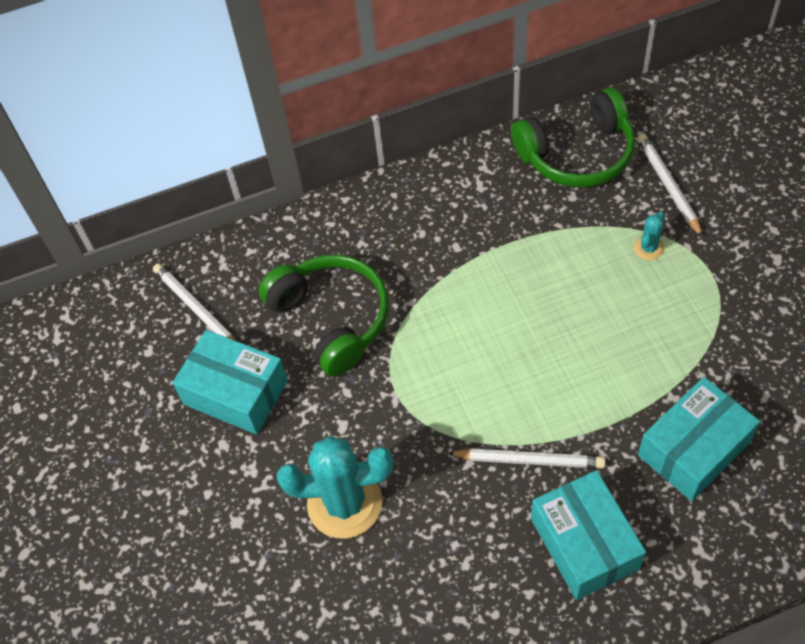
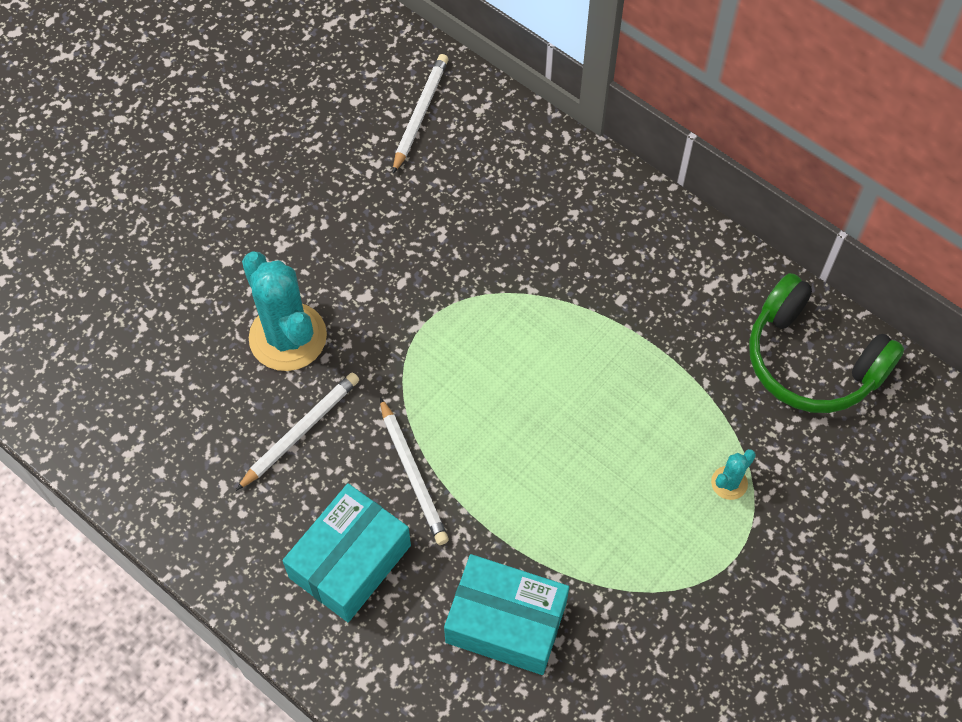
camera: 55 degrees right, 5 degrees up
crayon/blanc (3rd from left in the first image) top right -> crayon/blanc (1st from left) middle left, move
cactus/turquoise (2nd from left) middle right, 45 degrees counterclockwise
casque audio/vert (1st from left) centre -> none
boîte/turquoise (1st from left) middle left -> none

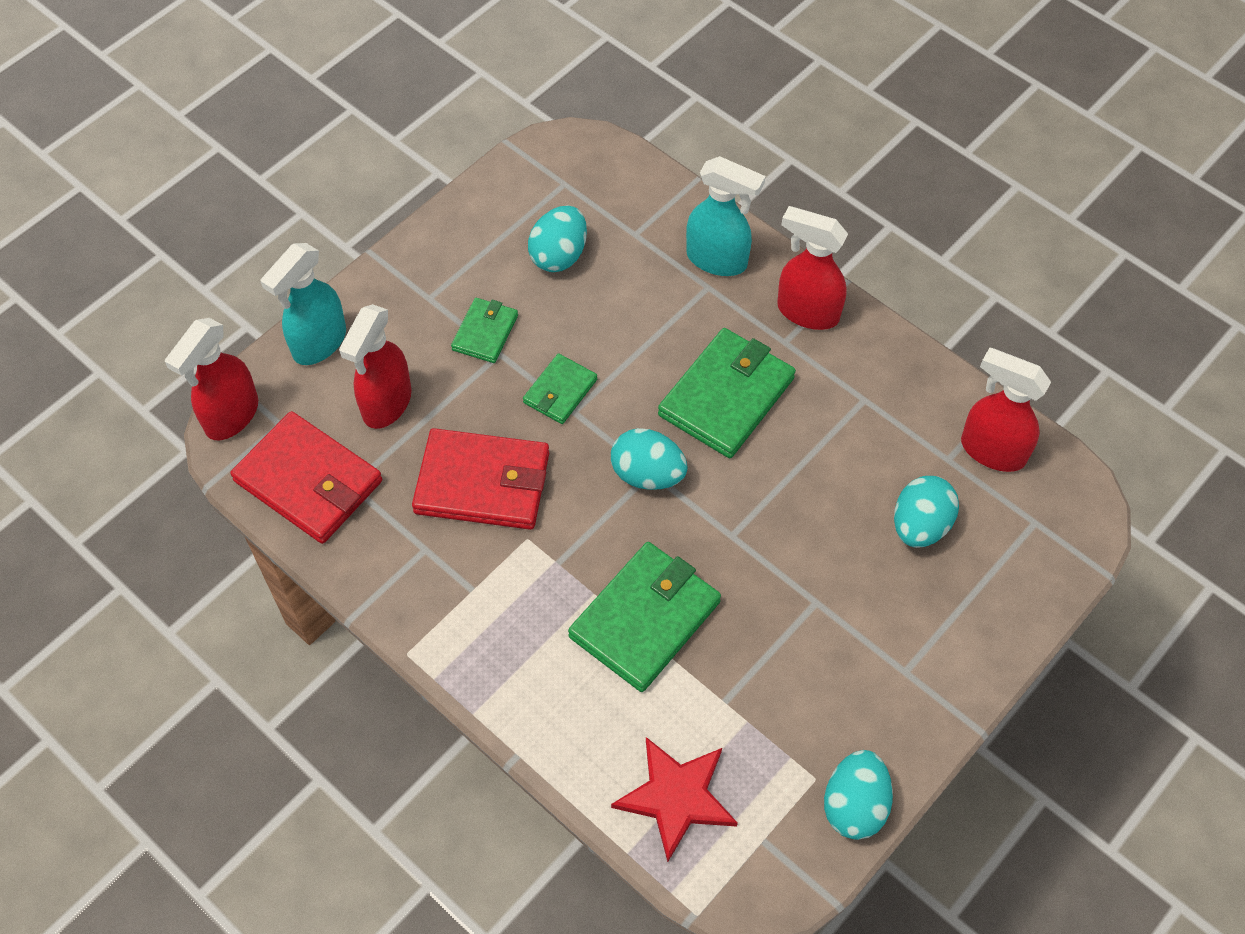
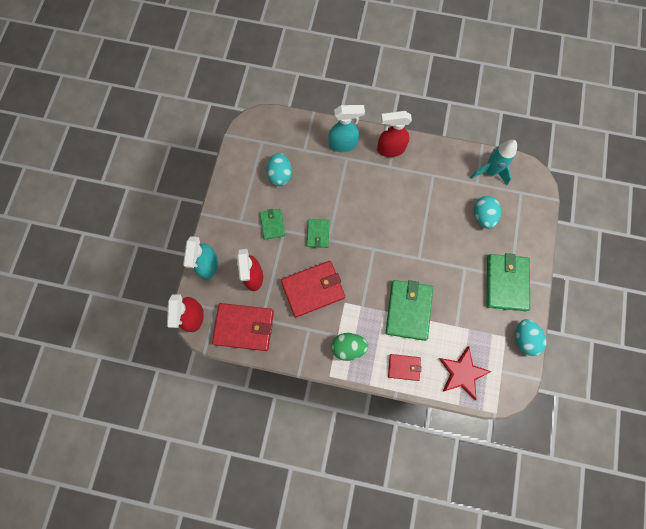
camera: 30 degrees left, 15 degrees up
portefeuille/vert (4th from left) centre -> portefeuille/vert (4th from left) middle right, move
vaporisateur/rouge (4th from left) middle right -> fusée/turquoise top right
œuf/turquoise (2nd from left) centre -> none
none -> œuf/vert centre
none -> portefeuille/rouge (3rd from left) bottom centre

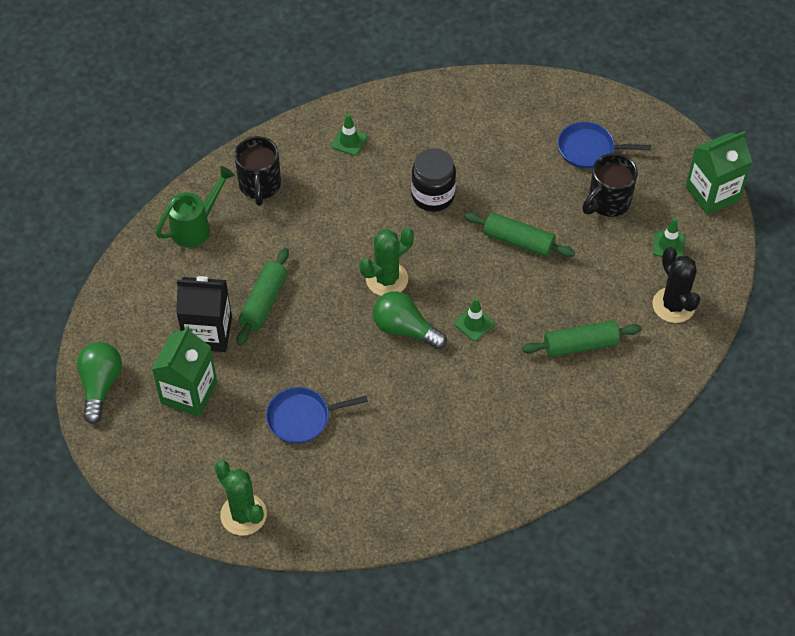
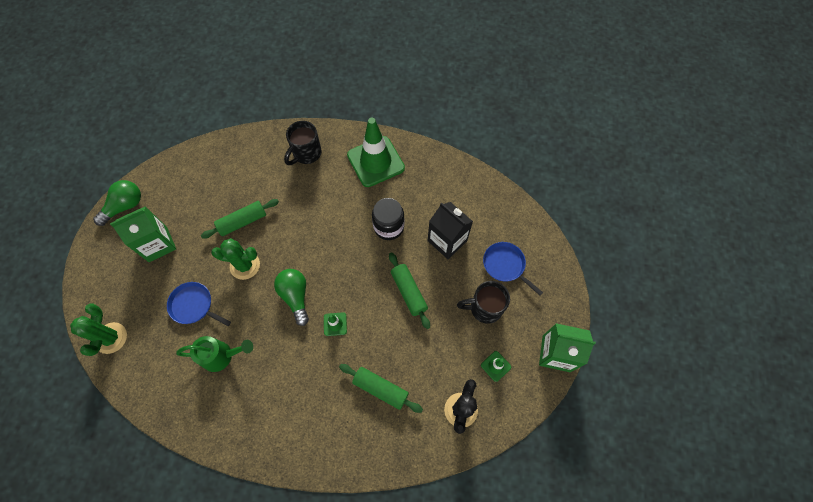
camera: 40 degrees right, 10 degrees up
cône de chantier/vert (1st from left in the first image) top centre -> cône de chantier/vert (2nd from left) top centre, x2.34
arrosoir/vert top left -> arrosoir/vert bottom left, move
cactus/vert (2nd from left) centre -> cactus/vert (2nd from left) middle left, move
brique de lait/noir middle left -> brique de lait/noir centre, move

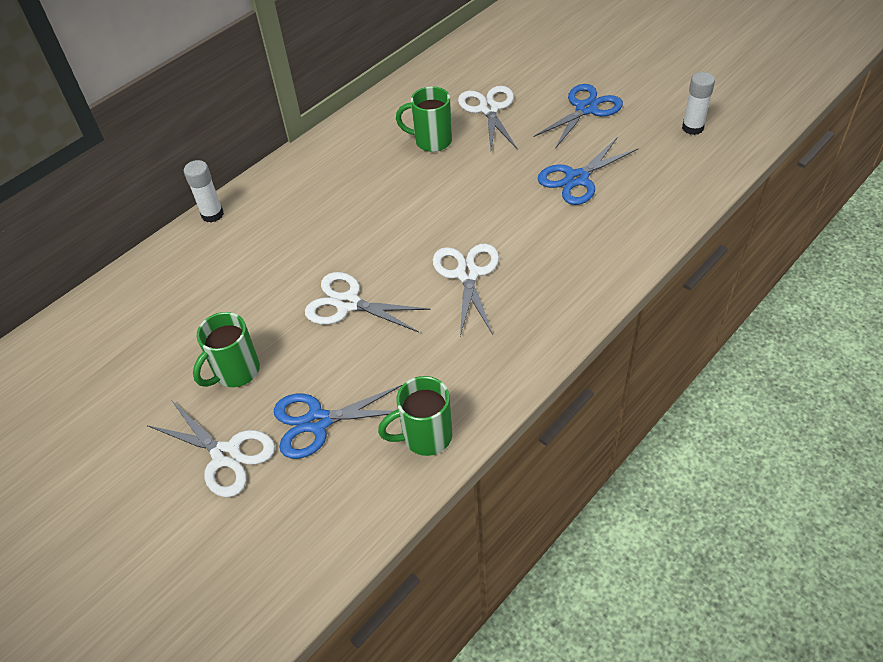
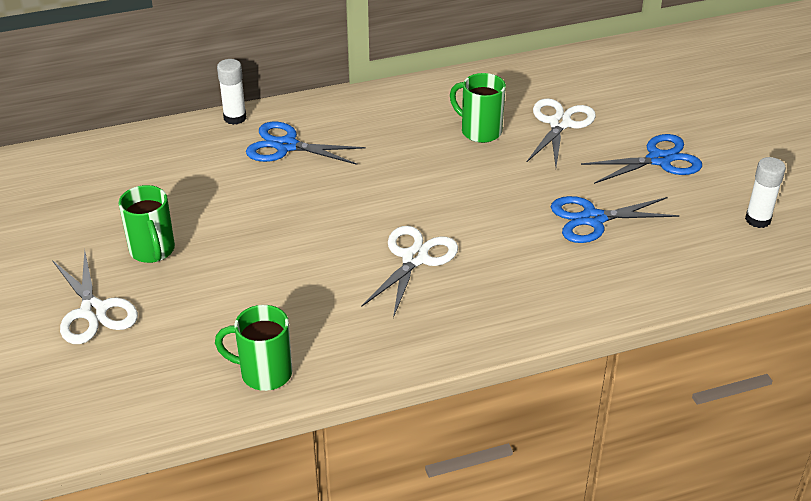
camera: 25 degrees right, 10 degrees down
ciseaux/blanc (2nd from left) centre -> none
tasse/vert (1st from left) middle left, 90 degrees counterclockwise
ciseaux/bleu (1st from left) centre -> ciseaux/bleu (1st from left) top centre, move

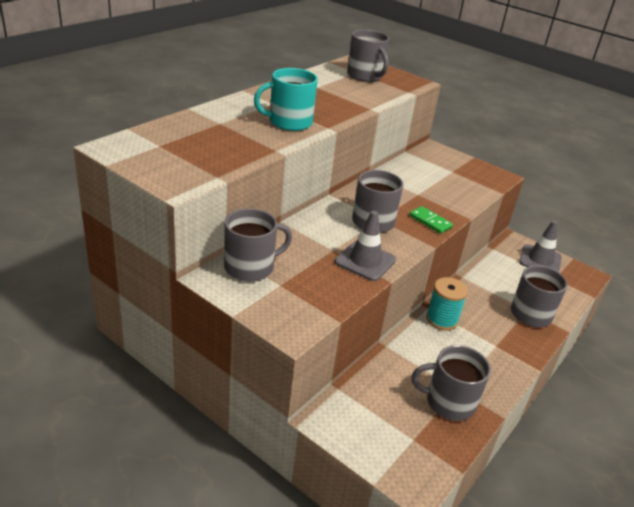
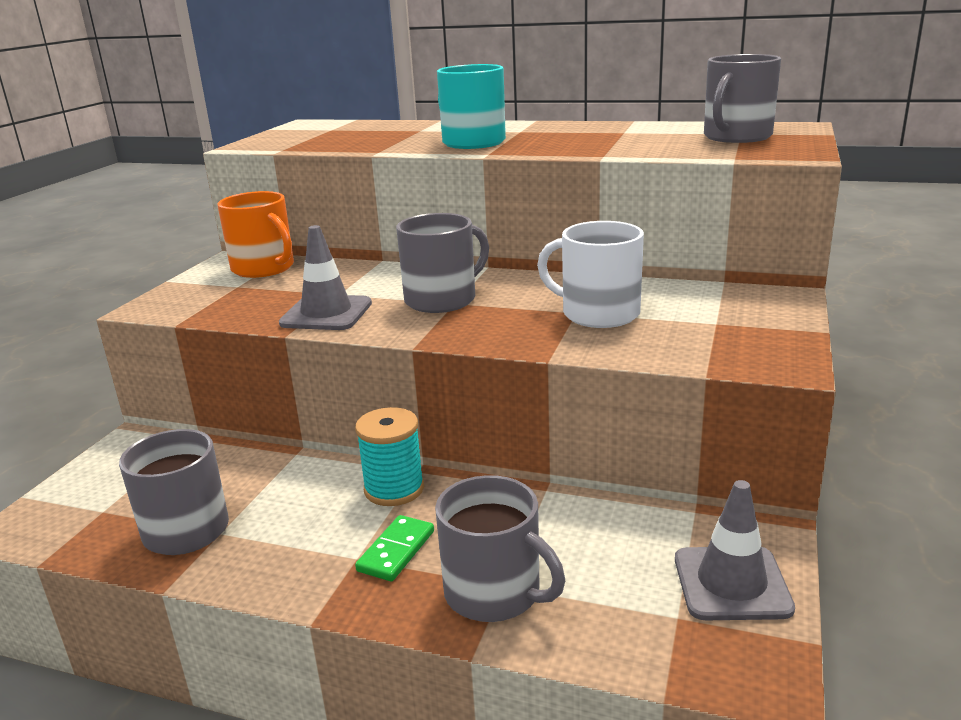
camera: 75 degrees right, 10 degrees down
domino/vert middle right -> domino/vert bottom centre, move
tasse/gris (1st from left) centre -> tasse/orange top left
none -> tasse/blanc centre

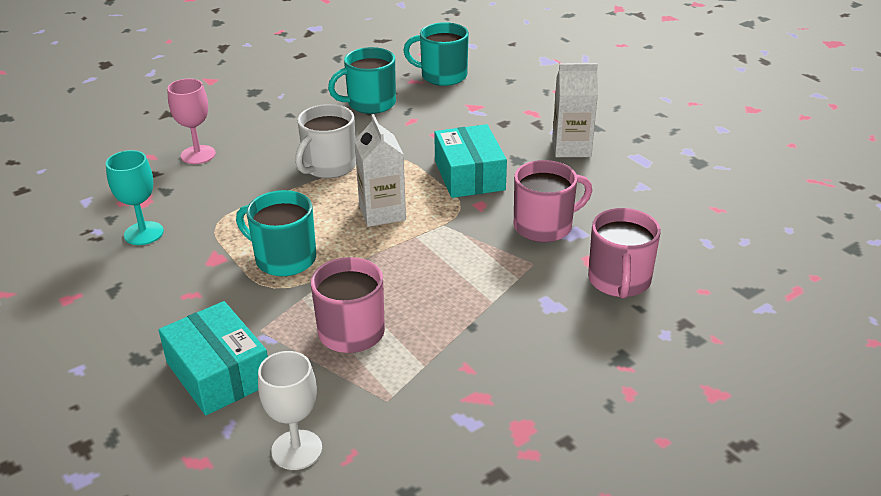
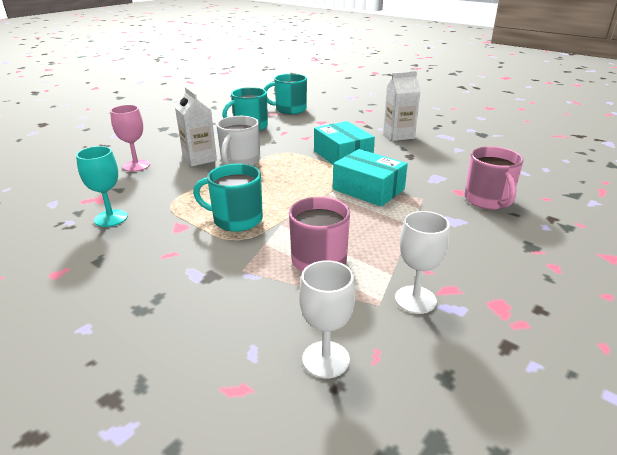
camera: 15 degrees left, 5 degrees down
brique de lait/blanc (1st from left) centre -> brique de lait/blanc (1st from left) top left, move
tasse/rose (2nd from left) centre -> none
boîte/turquoise (1st from left in the first image) bottom left -> boîte/turquoise (2nd from left) centre, move
none -> verre à pied/blanc (2nd from left) middle right

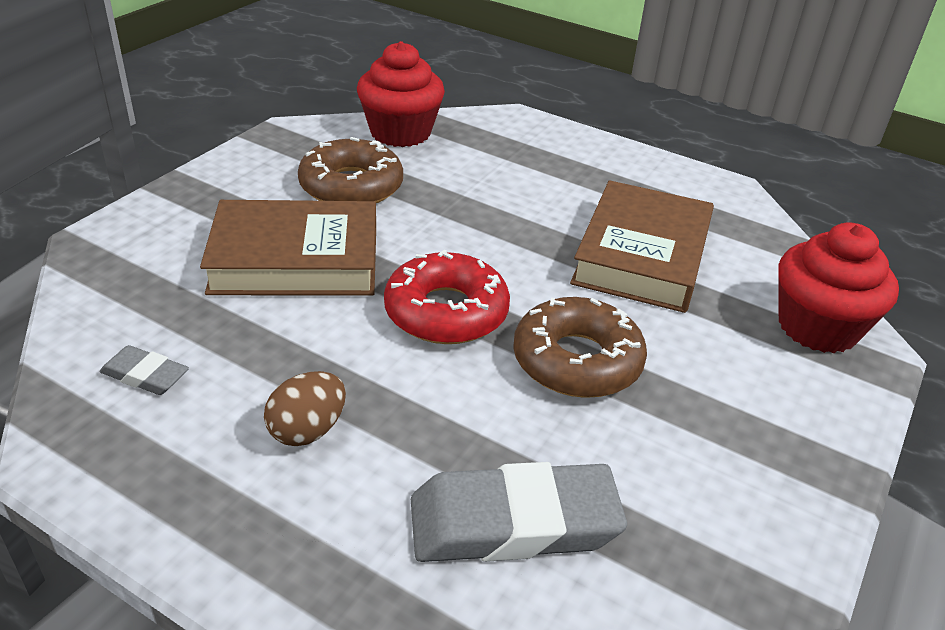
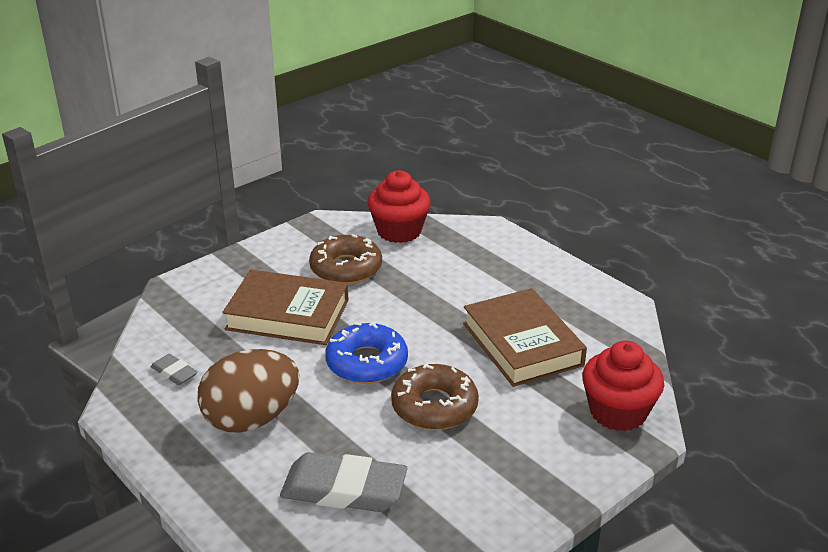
camera: 20 degrees right, 5 degrees down
livre/marron (2nd from left) middle right -> livre/marron (2nd from left) centre, 60 degrees counterclockwise
beignet/rouge centre -> beignet/bleu centre
œuf/marron middle left -> œuf/marron bottom left, x1.97

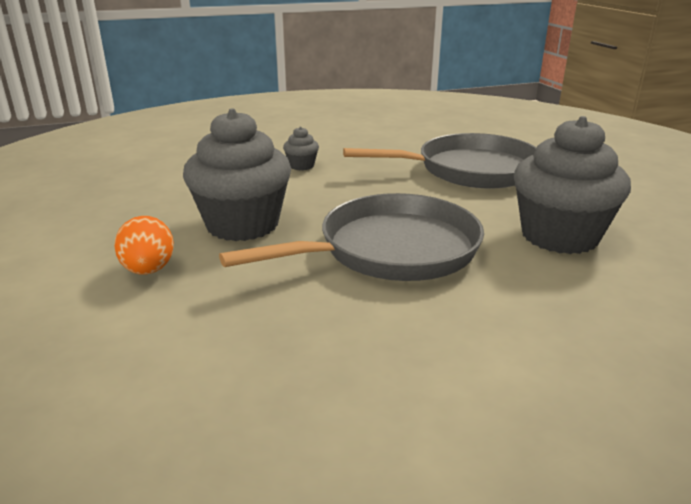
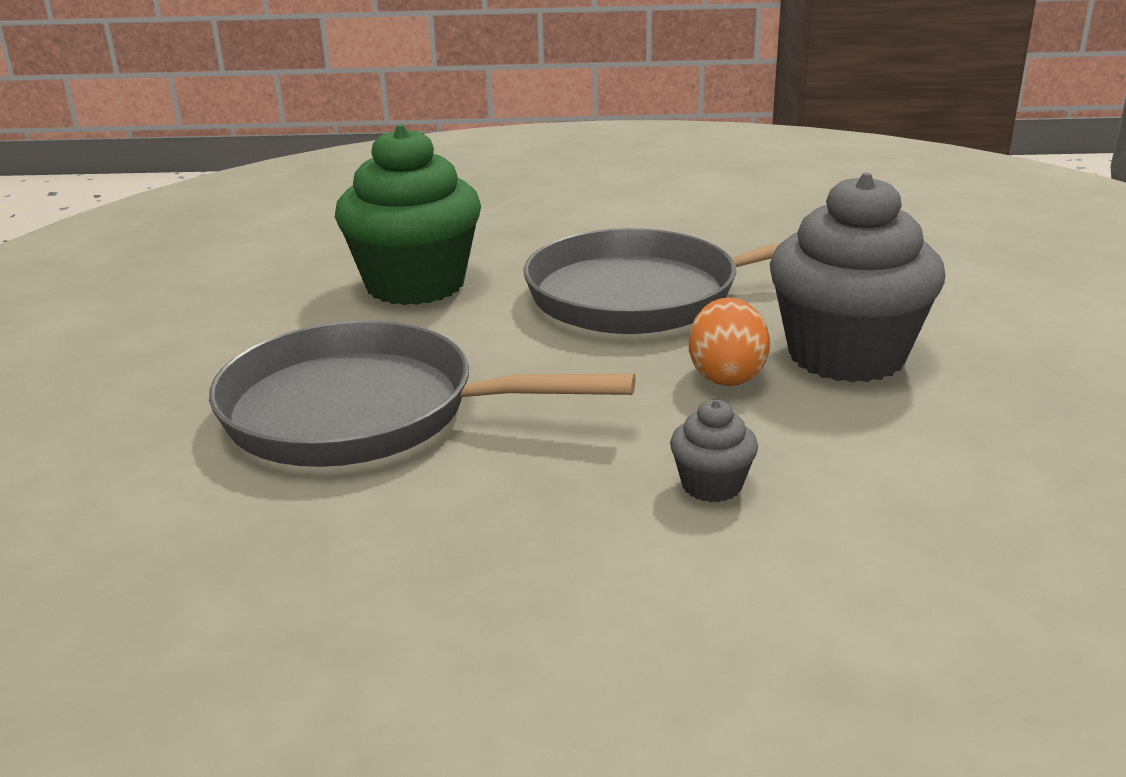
camera: 160 degrees left, 0 degrees up
muffin/gris (3rd from left) middle right -> muffin/vert top centre
œuf/orange middle left -> œuf/orange centre, move

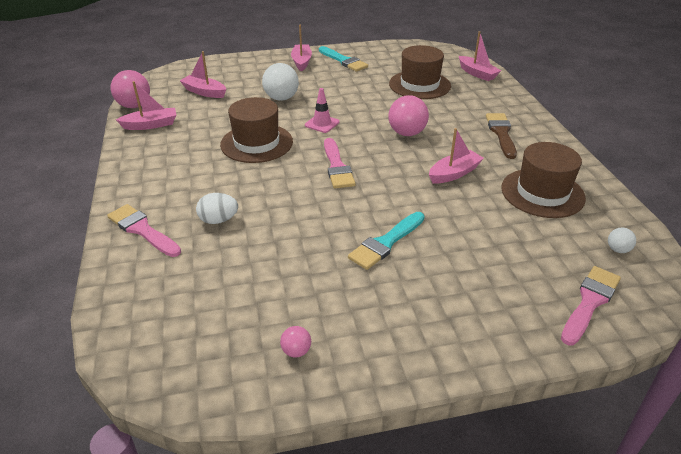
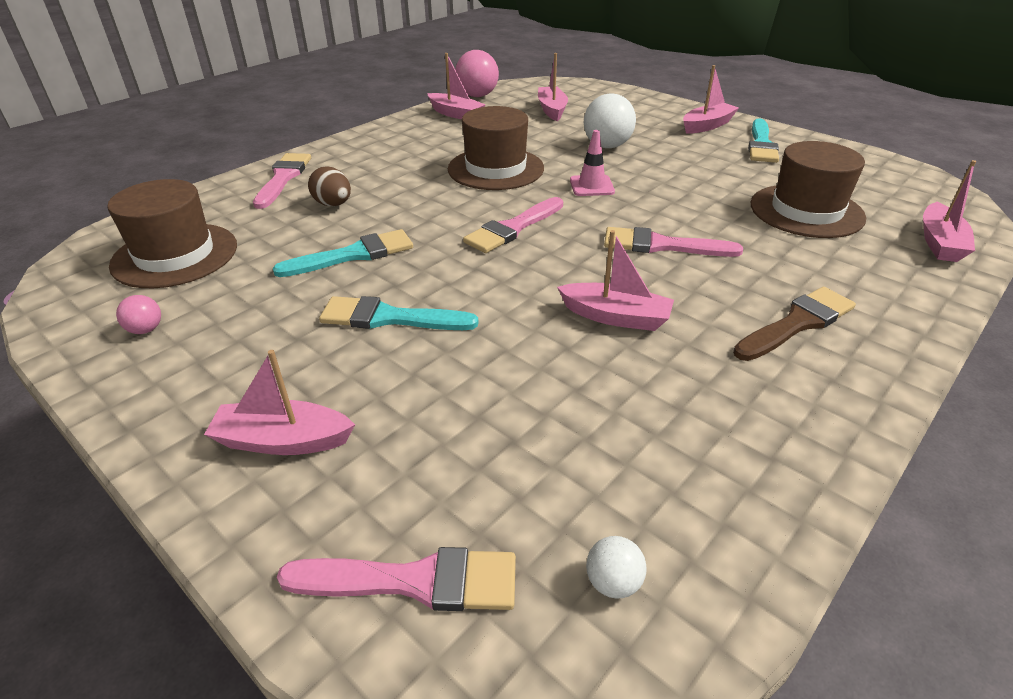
camera: 55 degrees right, 0 degrees up
balle/rose (3rd from left) top centre -> pinceau/rose (4th from left) centre
chapeau/marron (3rd from left in the first image) middle right -> chapeau/marron (1st from left) middle left, move
œuf/blanc middle left -> œuf/marron top left
none -> pinceau/turquoise (1st from left) centre
none -> bateau/rose (1st from left) middle left

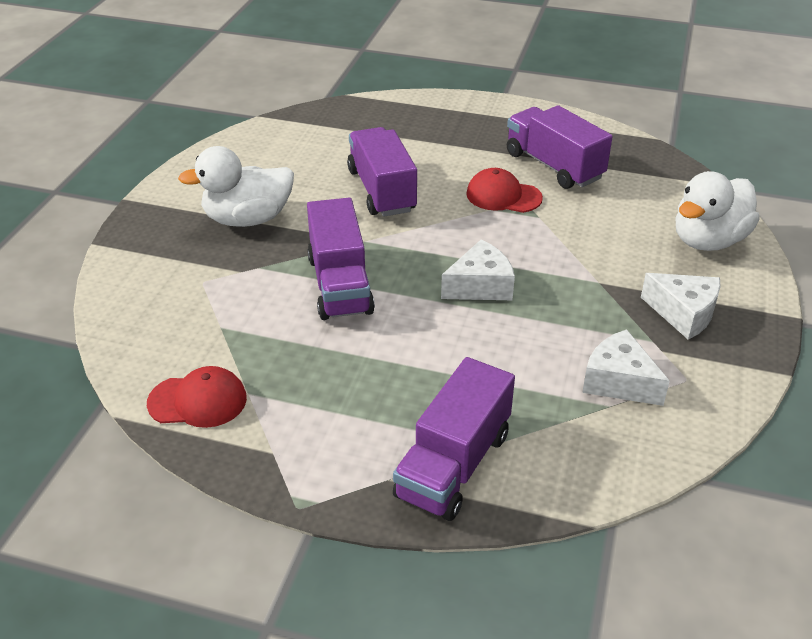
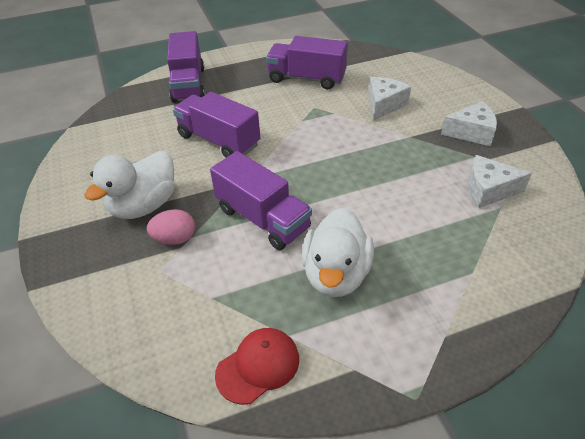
camera: 35 degrees left, 5 degrees up
casquette/rouge (2nd from left) top centre -> none
canard/blanc (2nd from left) top right -> canard/blanc (2nd from left) centre, move
fromage/blanc (1st from left) centre -> fromage/blanc (1st from left) top right, move
camion/violet (3rd from left in the first image) bottom centre -> camion/violet (1st from left) top left, move
none -> œuf/rose middle left

